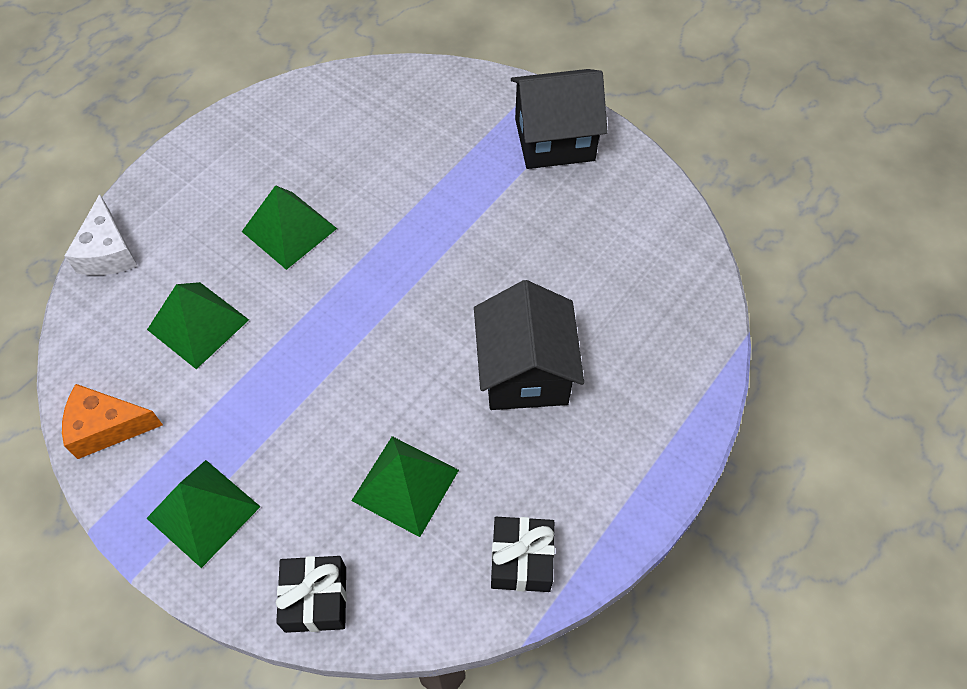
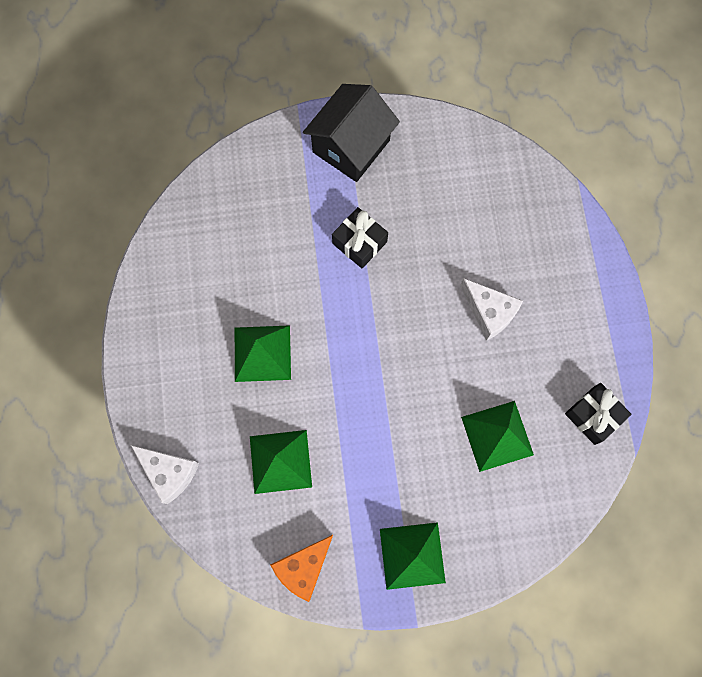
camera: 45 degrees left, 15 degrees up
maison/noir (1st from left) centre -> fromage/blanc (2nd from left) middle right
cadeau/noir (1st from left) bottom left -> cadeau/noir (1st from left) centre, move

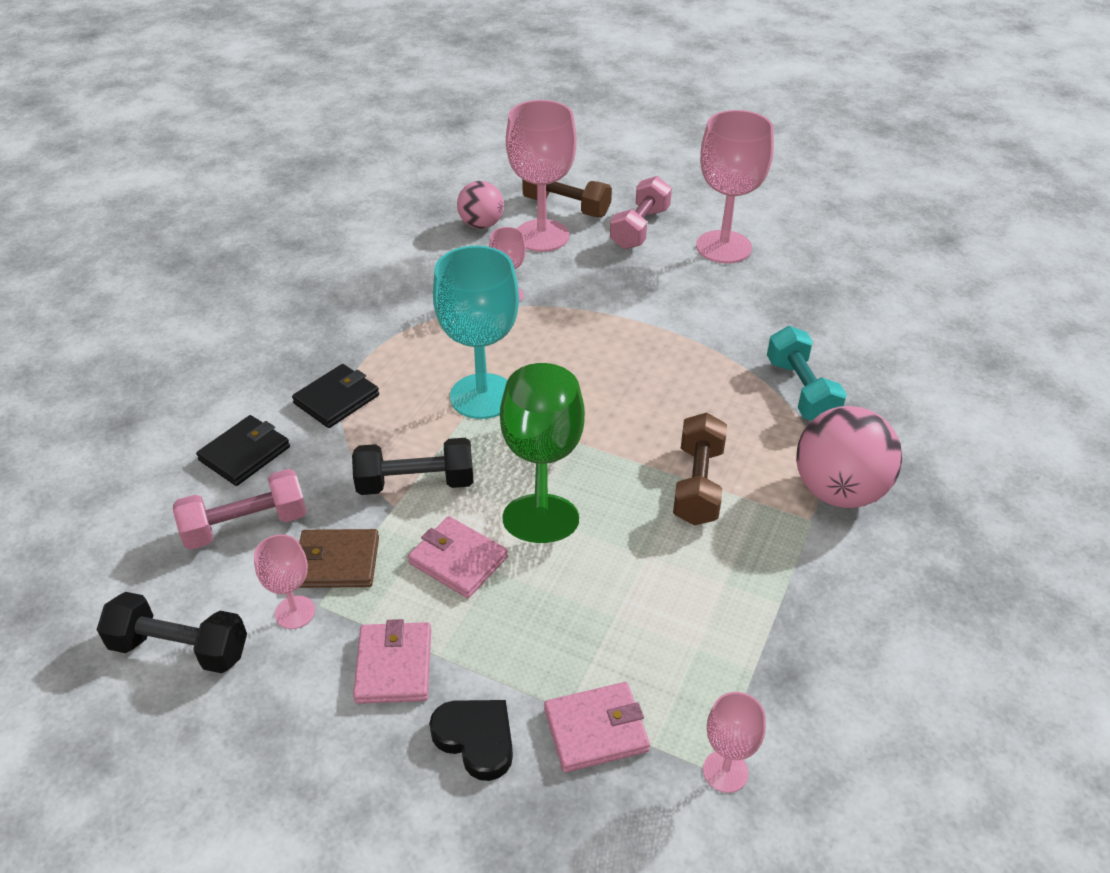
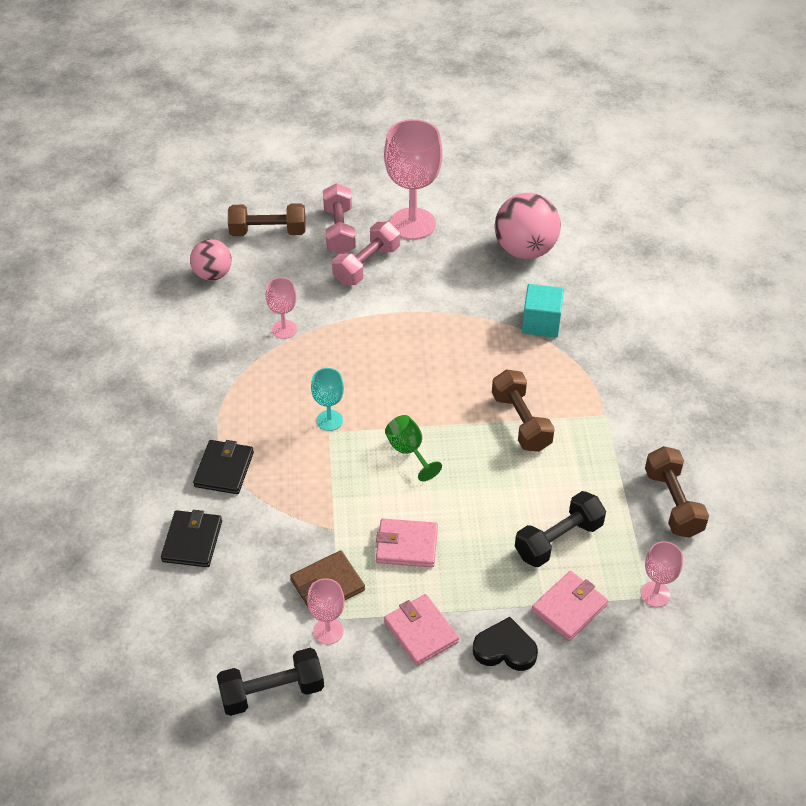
camera: 30 degrees left, 5 degrees up
verre à pied/rose (3rd from left) top centre -> none
verre à pied/turquoise centre, x0.50
haltère/turquoise middle right -> cube/turquoise middle right
verre à pied/vert centre, x0.50
balle/rose (2nd from left) middle right -> balle/rose (2nd from left) top centre, move
haltère/noir (2nd from left) centre -> haltère/noir (2nd from left) middle right, move
haltère/rose (1st from left in the first image) middle left -> haltère/rose (2nd from left) top centre, move
none -> haltère/marron (3rd from left) middle right

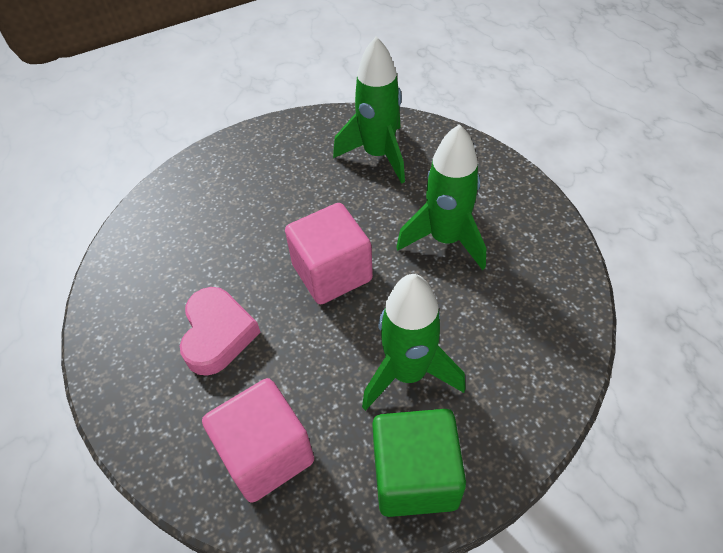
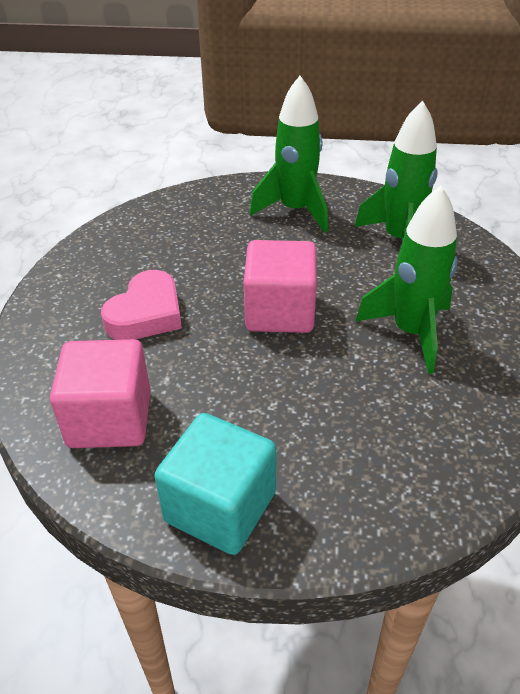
camera: 30 degrees right, 10 degrees down
fusée/vert (2nd from left in the first image) centre -> fusée/vert (1st from left) top centre, move
cube/vert bottom centre -> cube/turquoise bottom centre

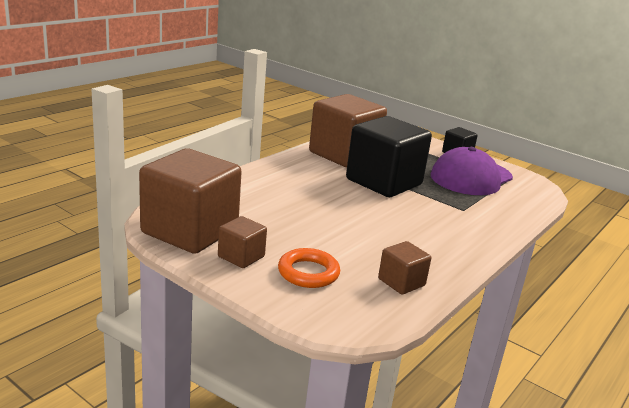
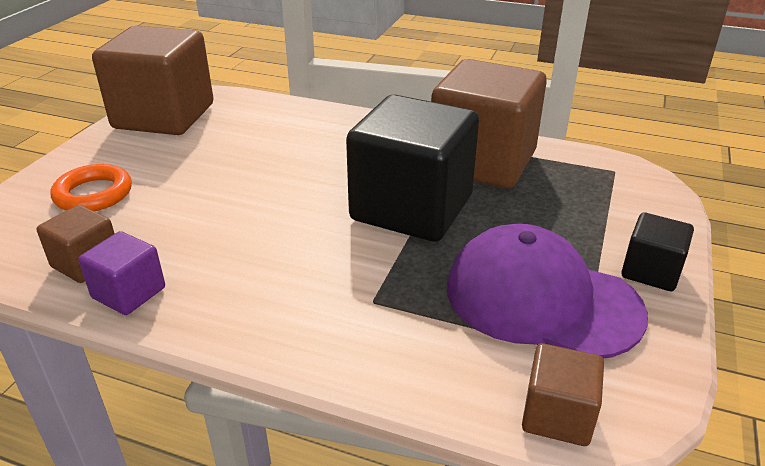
camera: 75 degrees right, 10 degrees up
cube/marron (2nd from left in the first image) centre -> cube/marron (4th from left) bottom right, move
none -> cube/violet middle left

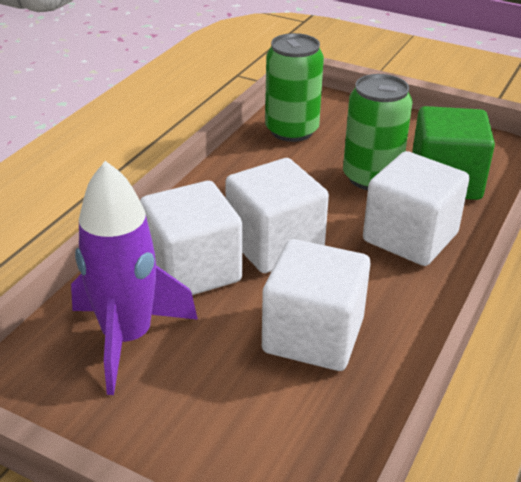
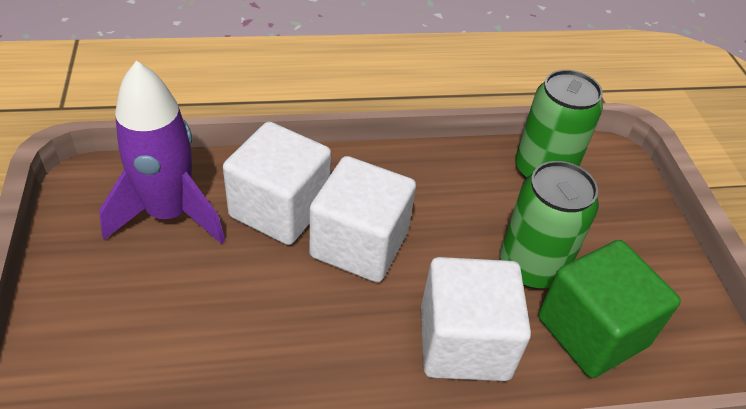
camera: 50 degrees right, 10 degrees up
cube/blanc (3rd from left) centre -> none

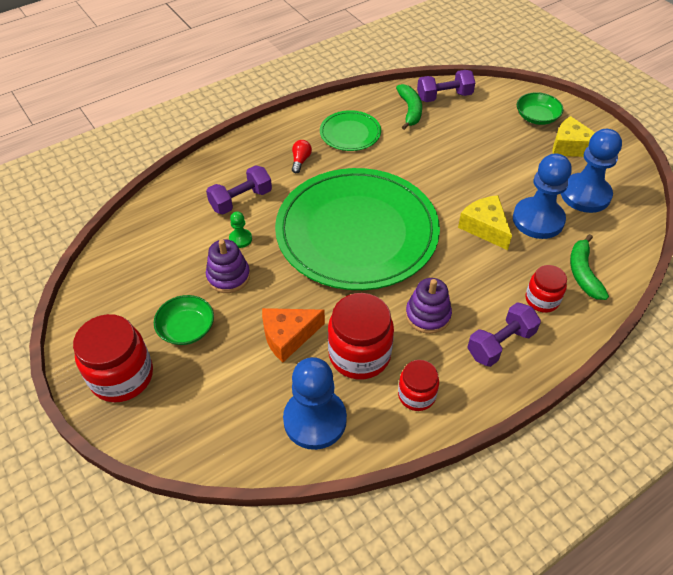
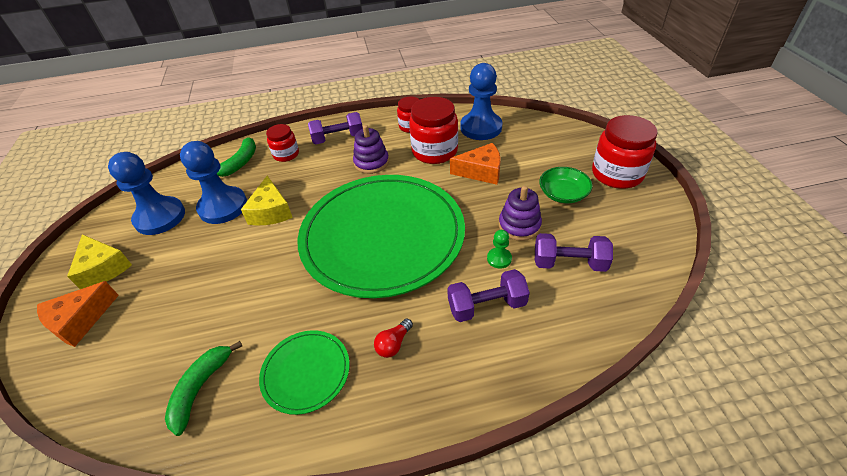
camera: 155 degrees left, 5 degrees down
haltère/violet (2nd from left in the first image) top centre -> haltère/violet (3rd from left) middle right, move
bol/vert (2nd from left) top right -> fromage/orange (1st from left) middle left

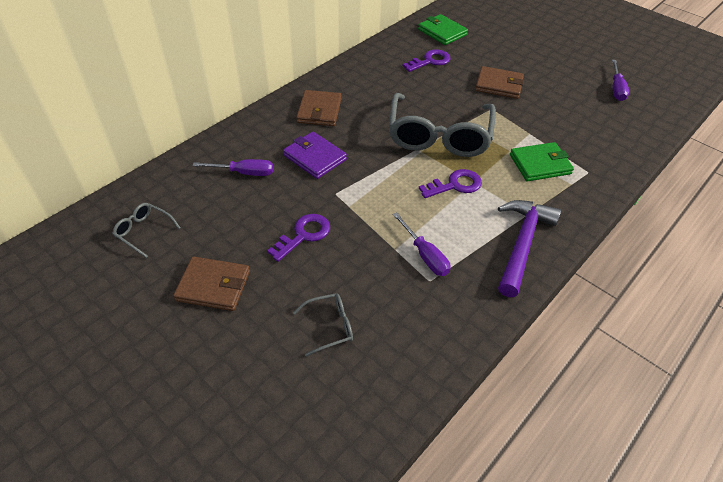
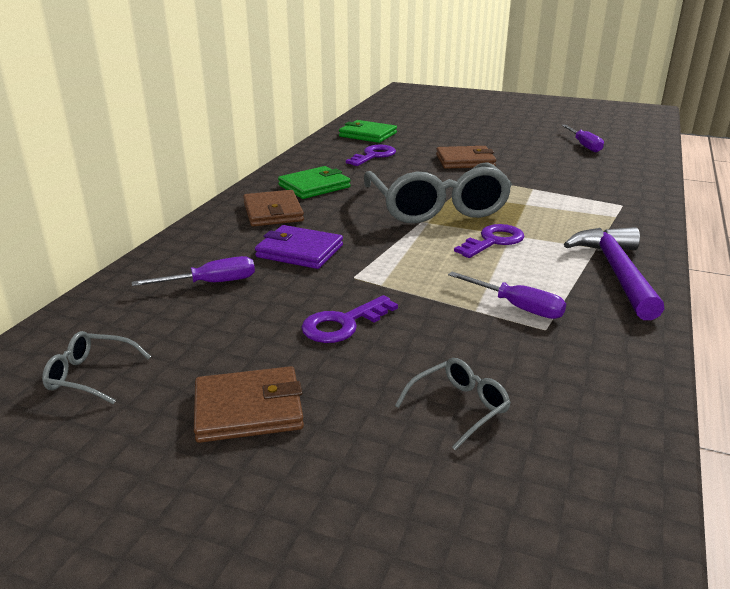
camera: 20 degrees left, 20 degrees down
portefeuille/vert (2nd from left in the first image) middle right -> portefeuille/vert (1st from left) top centre, move
clé/violet (1st from left) centre, 150 degrees counterclockwise

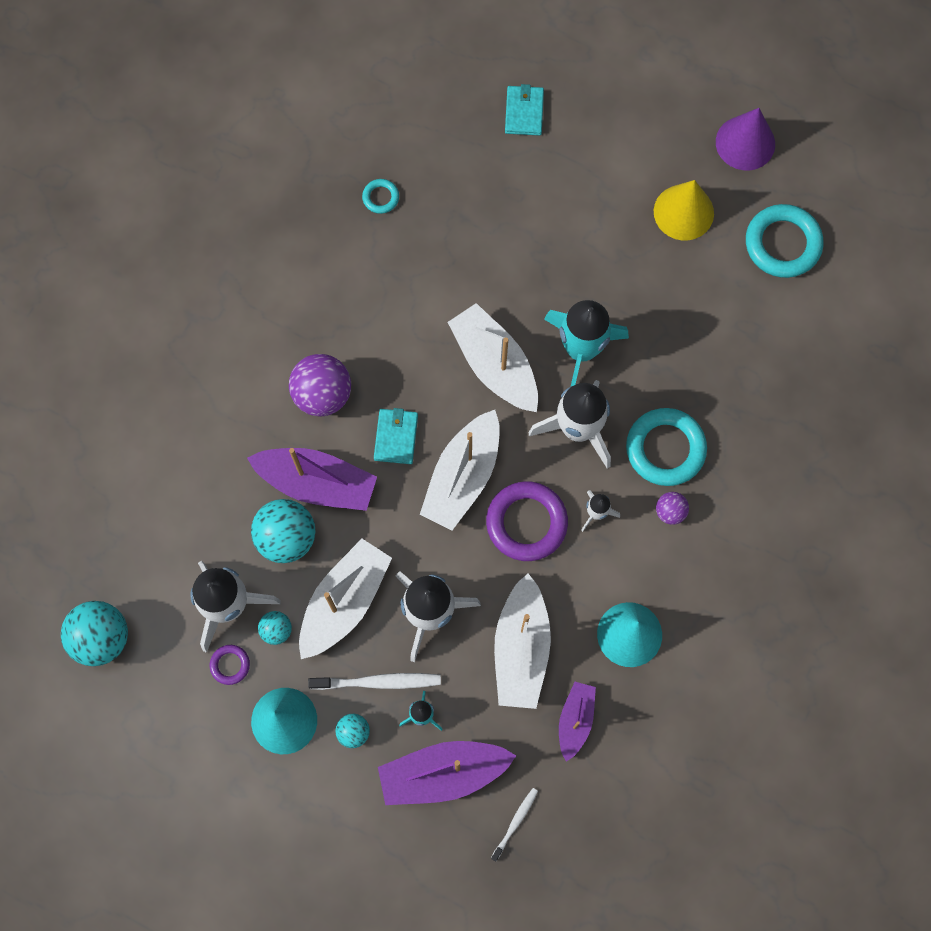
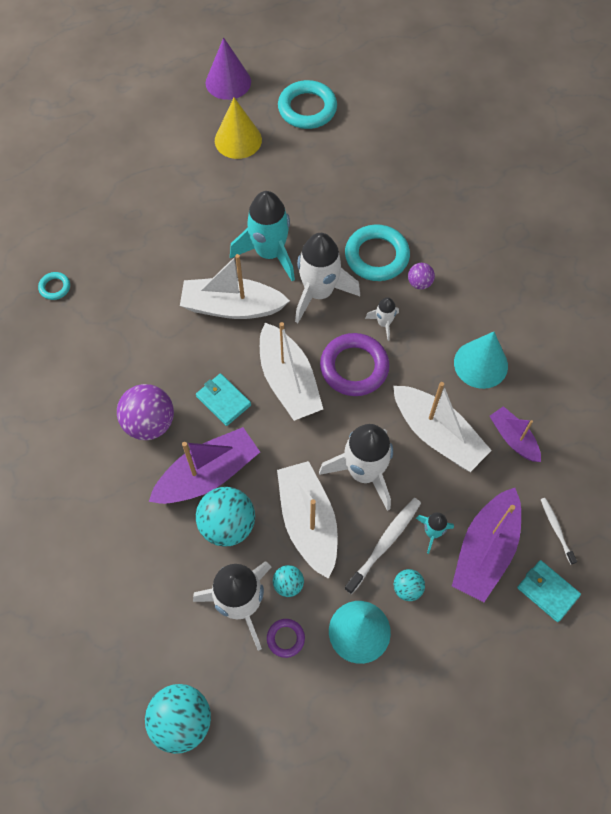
camera: 50 degrees left, 10 degrees down
portefeuille/turquoise (2nd from left) top centre -> portefeuille/turquoise (2nd from left) bottom right, move

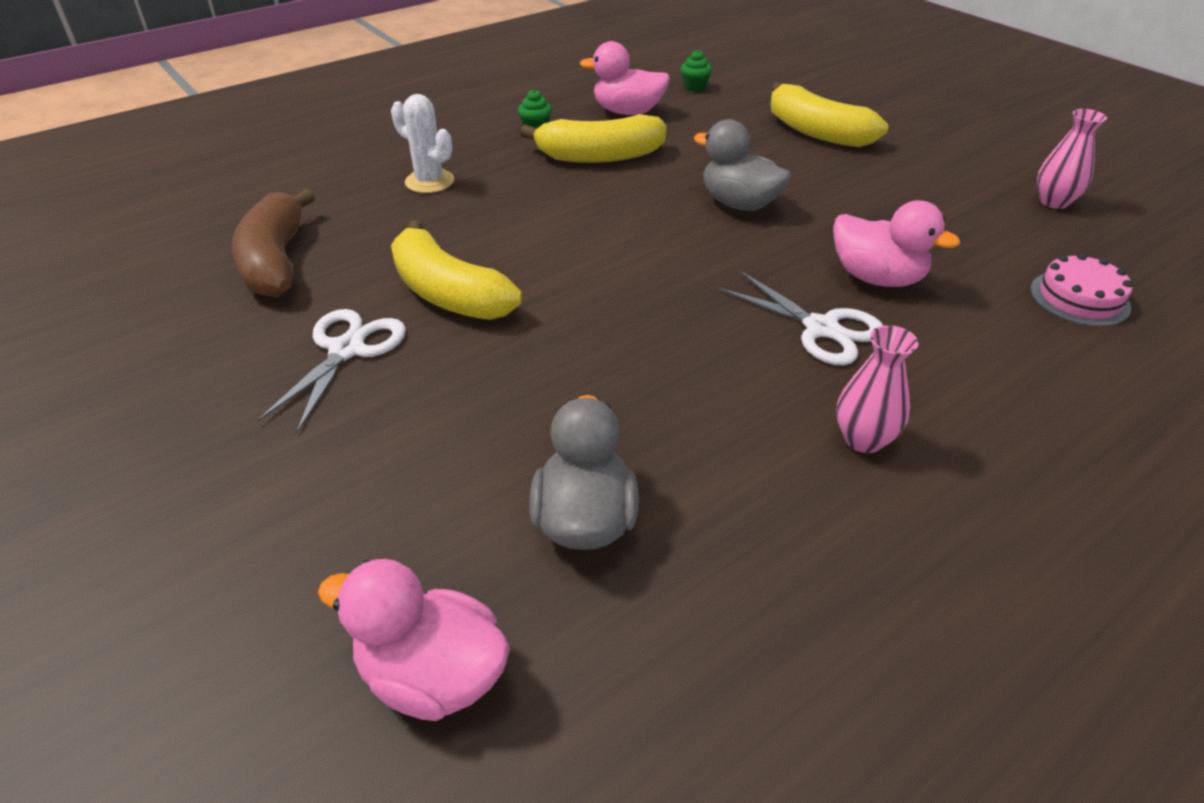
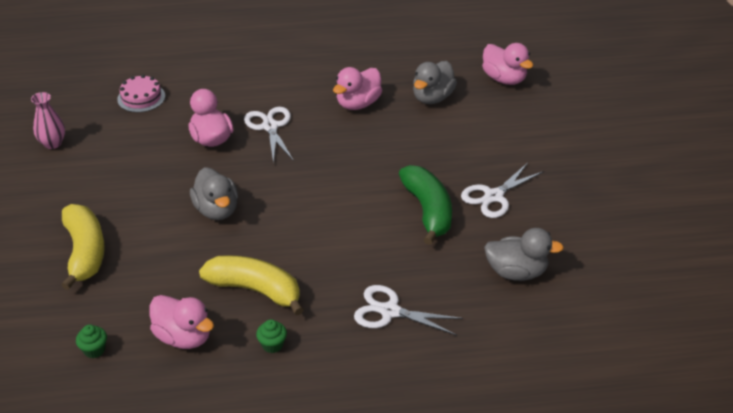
camera: 150 degrees left, 0 degrees up
cactus/blanc top centre -> ciseaux/blanc (2nd from left) bottom centre
banane/marron top left -> canard/gris (3rd from left) middle right
banane/jaune (1st from left) centre -> banane/vert centre
vase/rose (1st from left) middle right -> none
none -> canard/rose (3rd from left) top centre

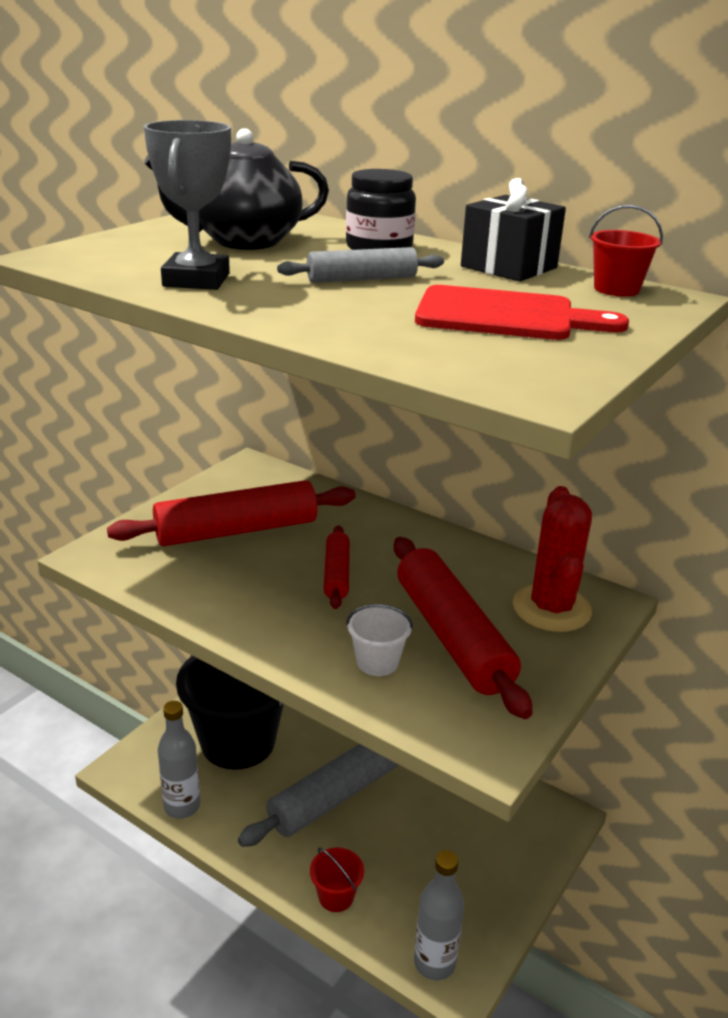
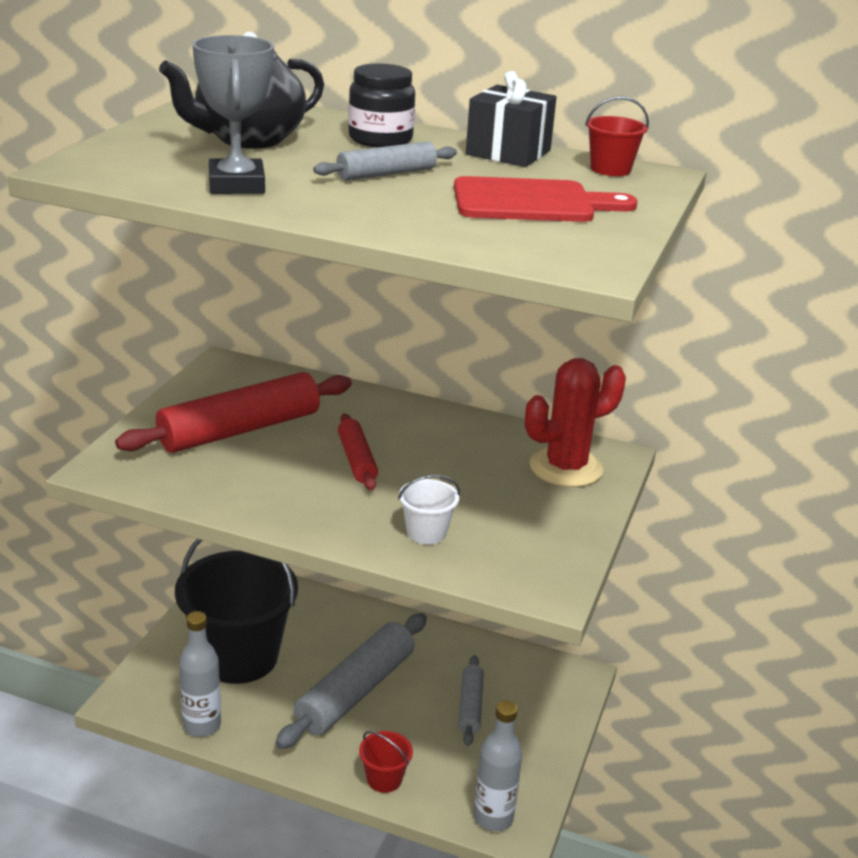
camera: 15 degrees left, 0 degrees up
cactus/rouge middle right, 75 degrees clockwise
rouleau à pâtisserie/rouge (3rd from left) centre -> none
none -> rouleau à pâtisserie/gris (3rd from left) bottom centre

